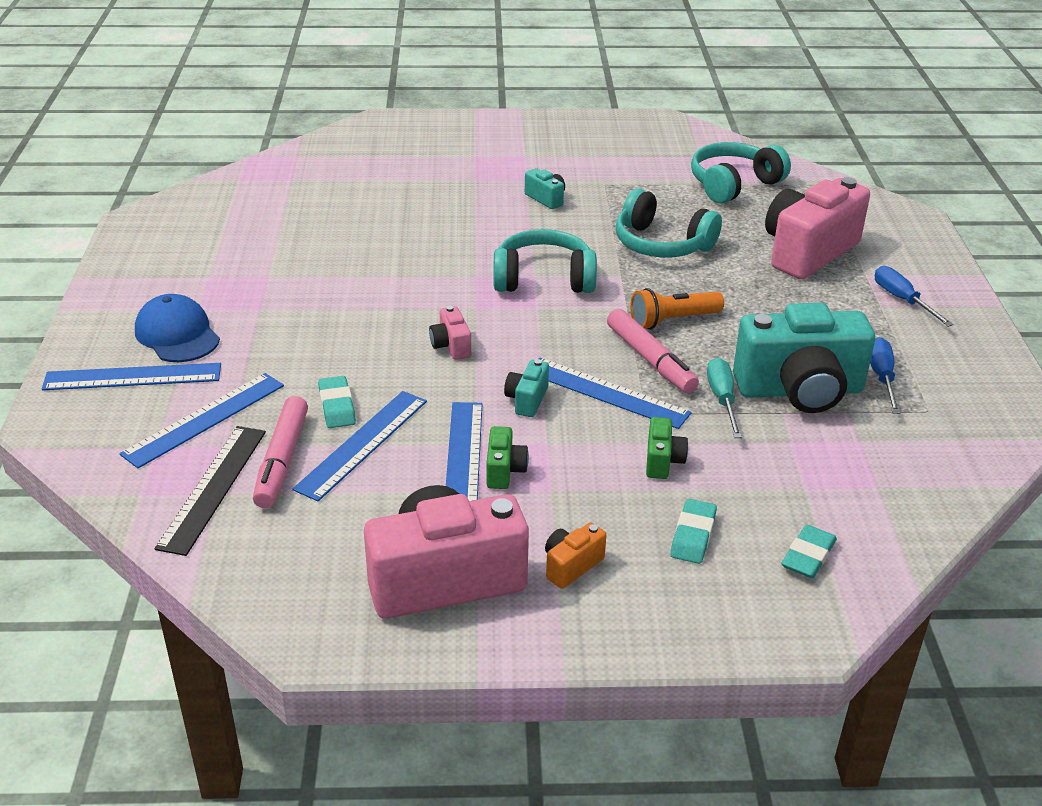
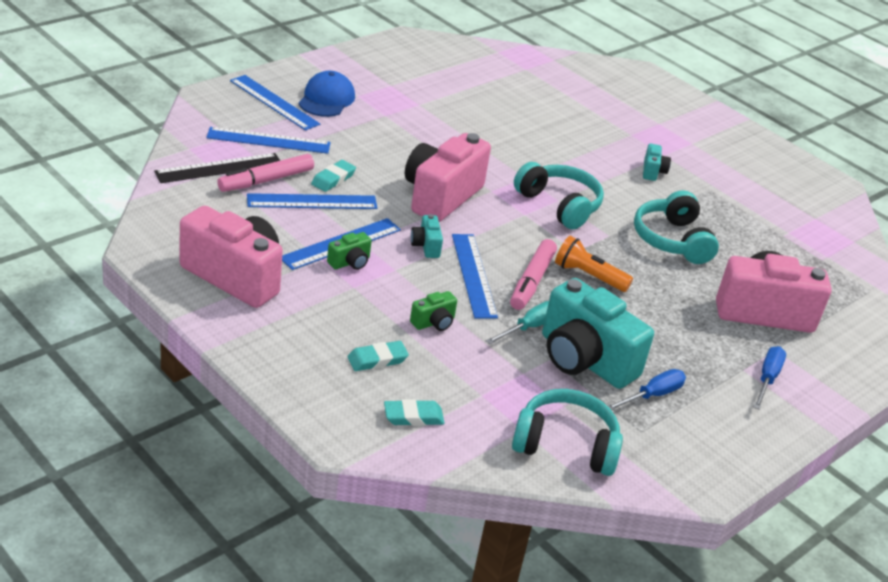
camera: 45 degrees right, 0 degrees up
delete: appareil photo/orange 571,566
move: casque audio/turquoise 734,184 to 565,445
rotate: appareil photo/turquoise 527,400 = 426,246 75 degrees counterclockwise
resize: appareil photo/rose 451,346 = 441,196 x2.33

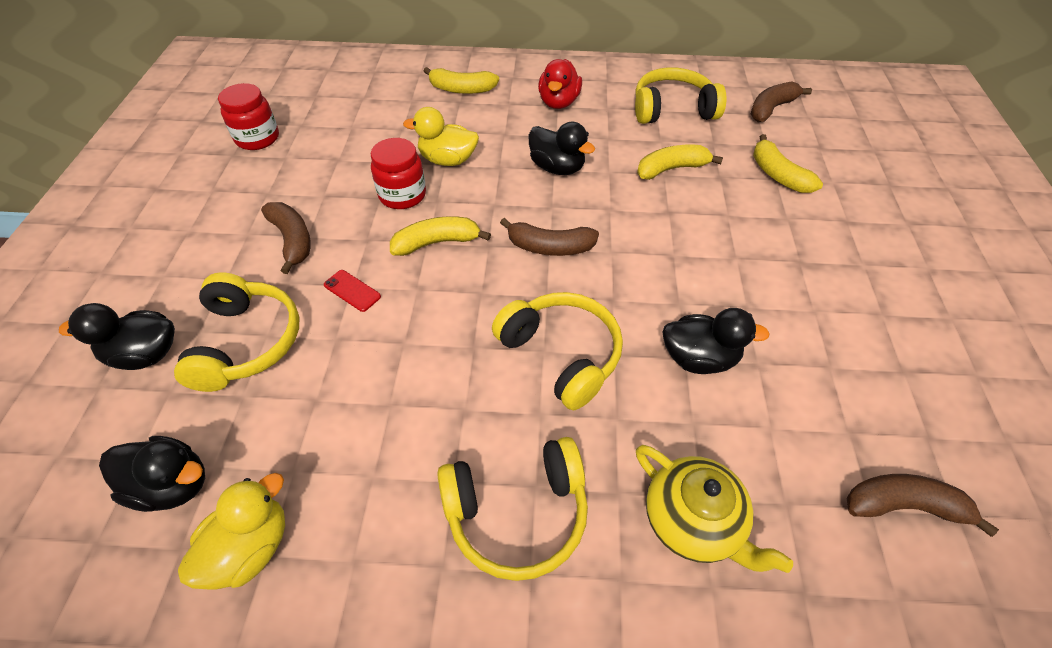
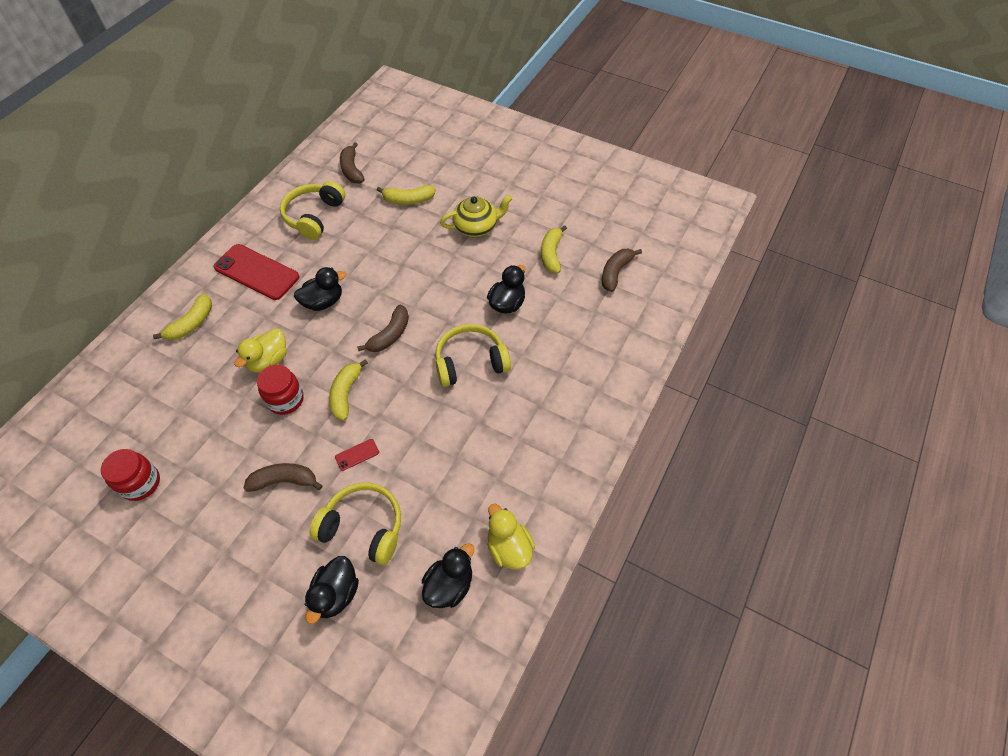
camera: 65 degrees left, 5 degrees up
delete: casque audio/jaune 517,513
move: théière/jaune 693,521 to 476,227; banane/jaune 671,169 to 551,254
replace: canard/rouge 558,102 to téléphone/rouge 256,272

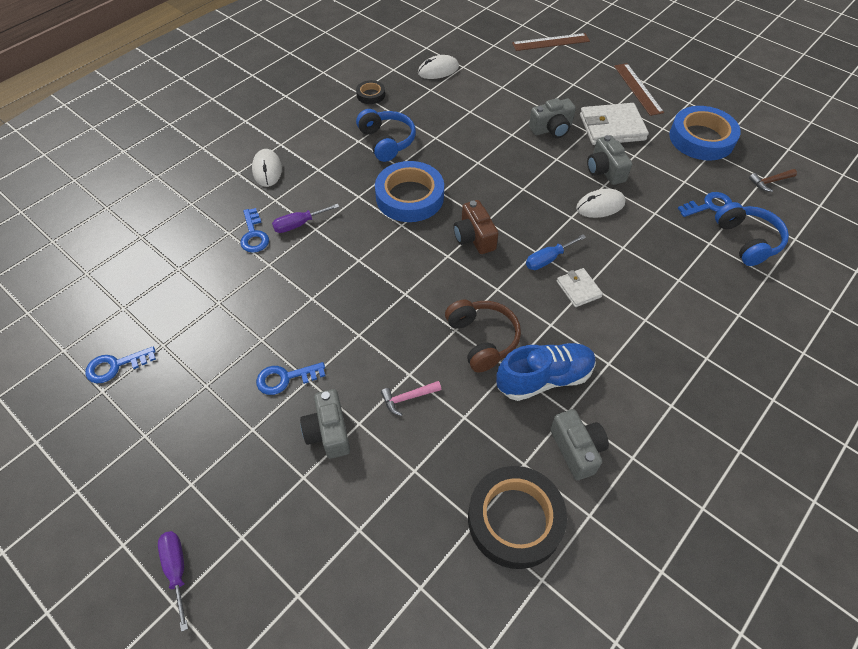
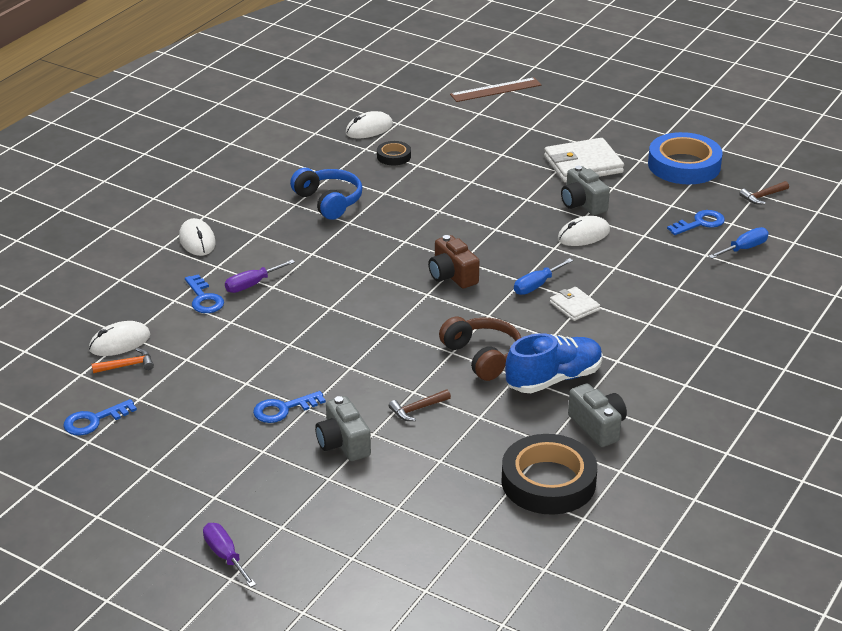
camera: 10 degrees left, 20 degrees down
delete: ruban adhésif/bleu 409,197; appareil photo/gris 551,129; règle/marron 637,89
insert: souris/blanc 120,342; marteau/orange 127,365
move: ruban adhésif/noir 370,95 to 393,156
replace: casque audio/bleu 747,241 to tournevis/bleu 744,248
recolor: marteau/rose 407,398 to marteau/marron 417,409

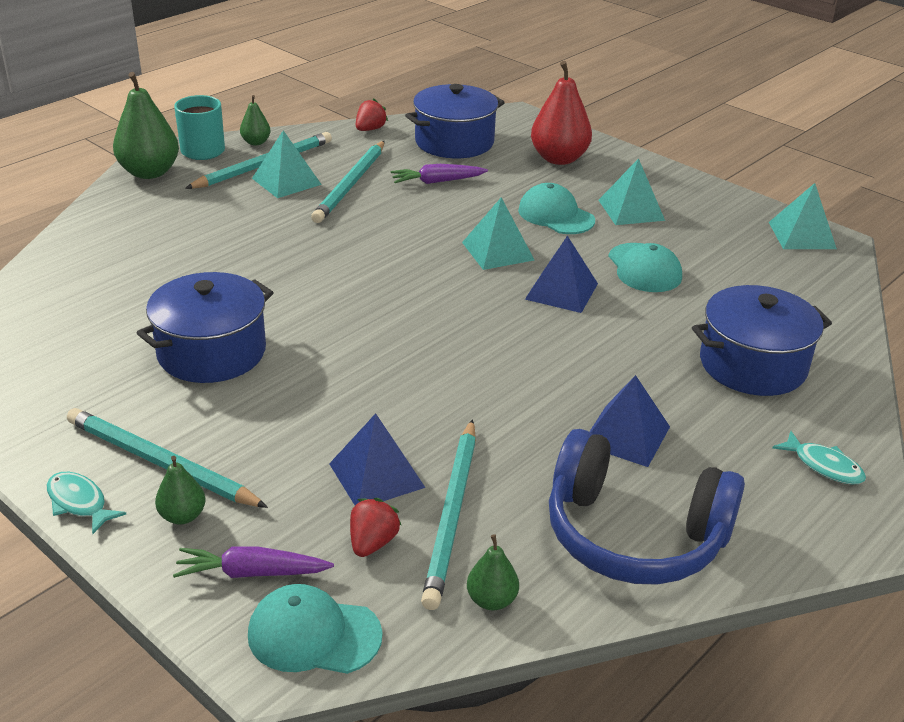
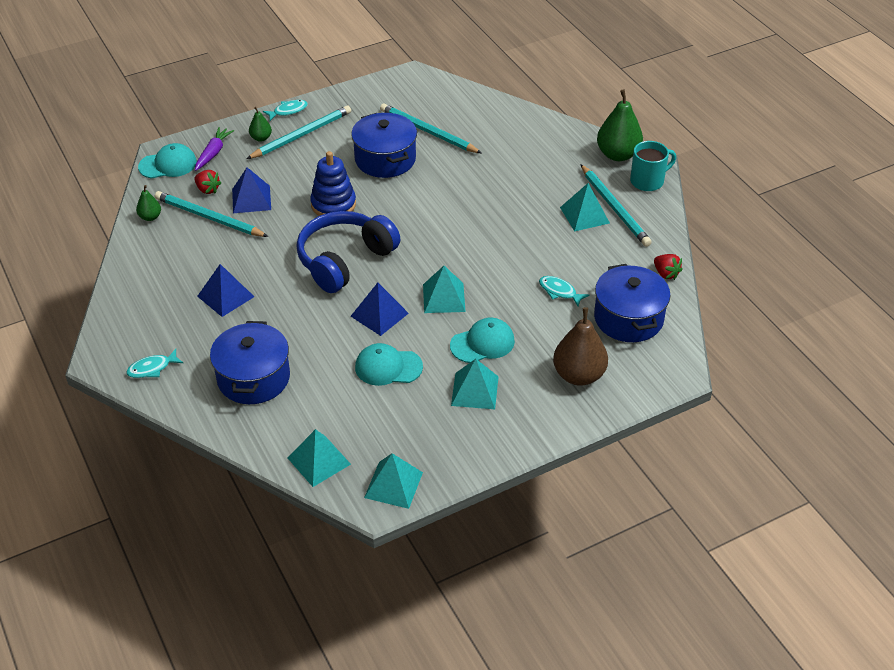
camera: 110 degrees right, 10 degrees up
delete: poire/vert 256,142
insert: pyramide/turquoise 319,461; jouet à empiler/bleu 333,204
move: casque audio/bleu 634,534 to 344,260; crayon/turquoise 351,184 to 428,132
replace: carotte/violet 437,181 to poisson/turquoise 559,291
recolor: poire/rouge 559,159 to poire/marron 578,375
rotate: casquette/turquoise 313,634 = 168,164 45 degrees clockwise

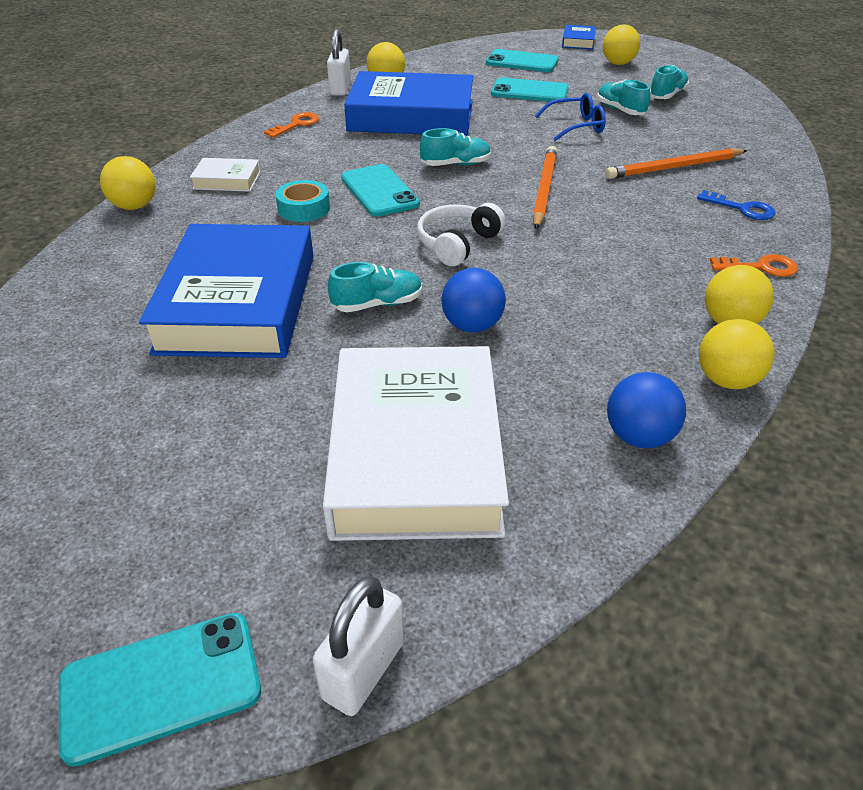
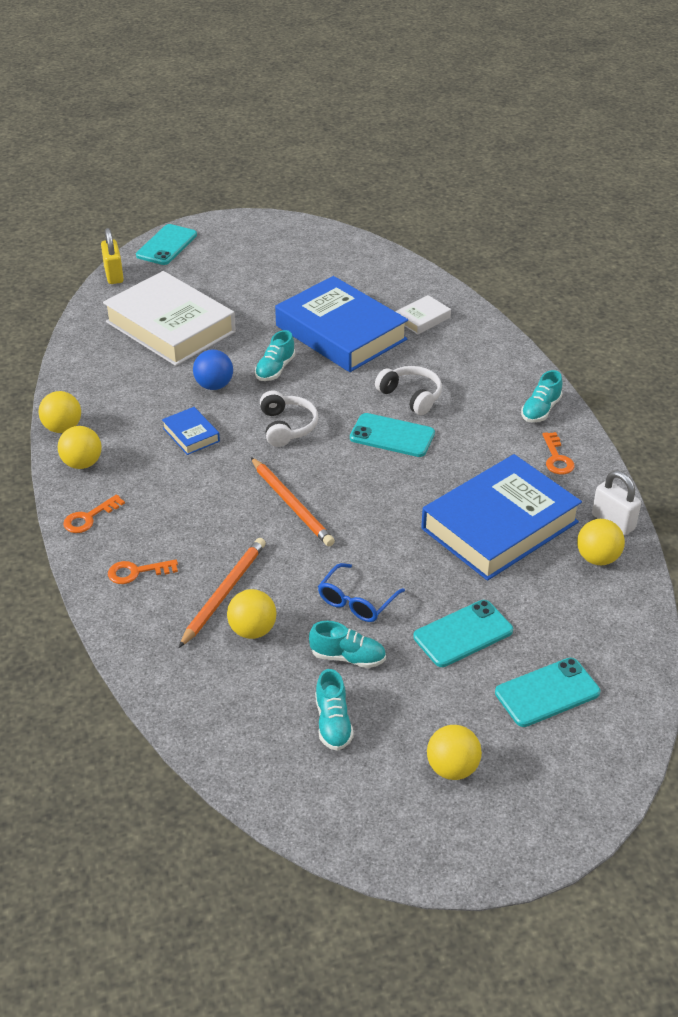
camera: 135 degrees right, 0 degrees up
delete: balle/bleu 638,436
move: livre/bleu 578,41 to 191,434; balle/jaune 135,206 to 252,630; livre/blanc 227,180 to 422,318; chaussure/turquoise 455,164 to 540,410
replace: ruban adhésif/turquoise 304,208 to casque audio/blanc 411,396
recolor: cadenas/blanc 363,670 to cadenas/jaune 114,275; clé/bleu 742,209 to clé/orange 137,572

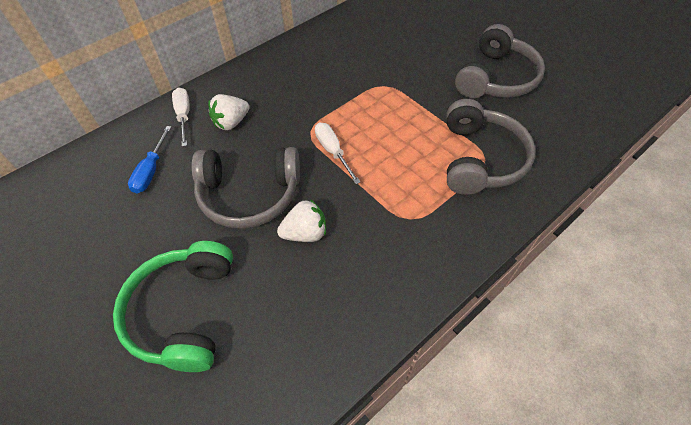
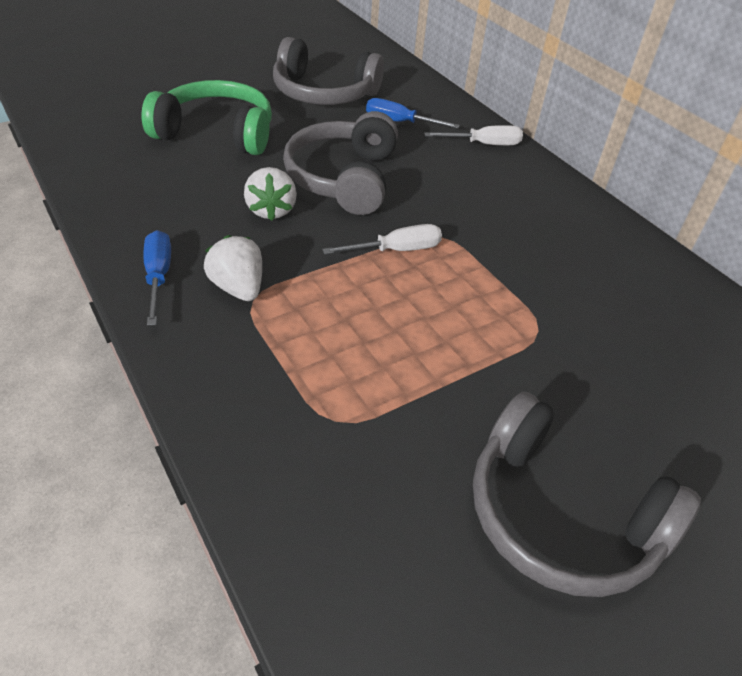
camera: 95 degrees right, 10 degrees down
insert: tournevis/bleu 158,276
move: fraise/blanc 231,122 to 238,288; casque audio/gris 480,159 to 323,93

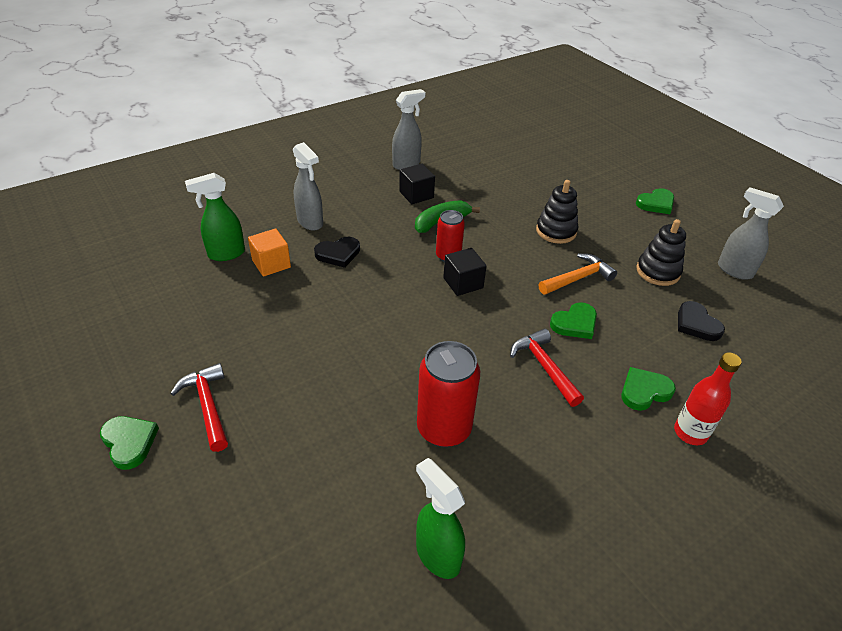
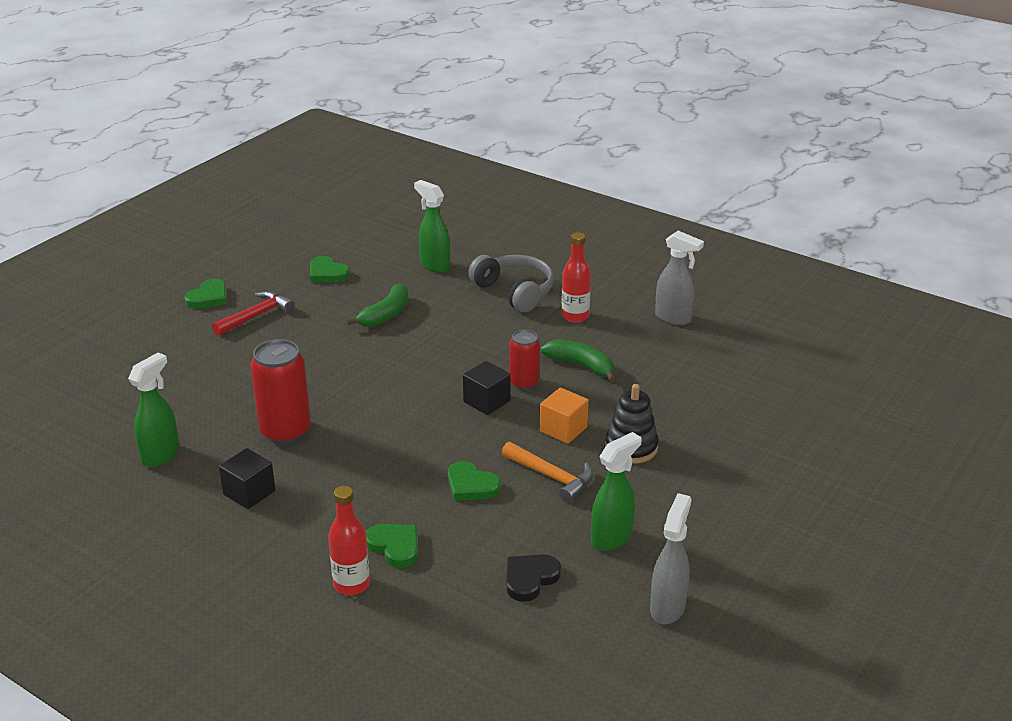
camera: 70 degrees right, 10 degrees down
delete: cœur/noir 338,254; marteau/rouge 544,367
insert: banane/vert 385,315; bouteille/rouge 575,316
move: cube/noir 416,195 to 249,493; cœur/vert 656,204 to 327,273; cube/orange 271,264 to 563,429
replace: vaporisateur/gris 310,222 to casque audio/gris 515,292; jouet à empiler/noir 658,271 to vaporisateur/vert 612,538

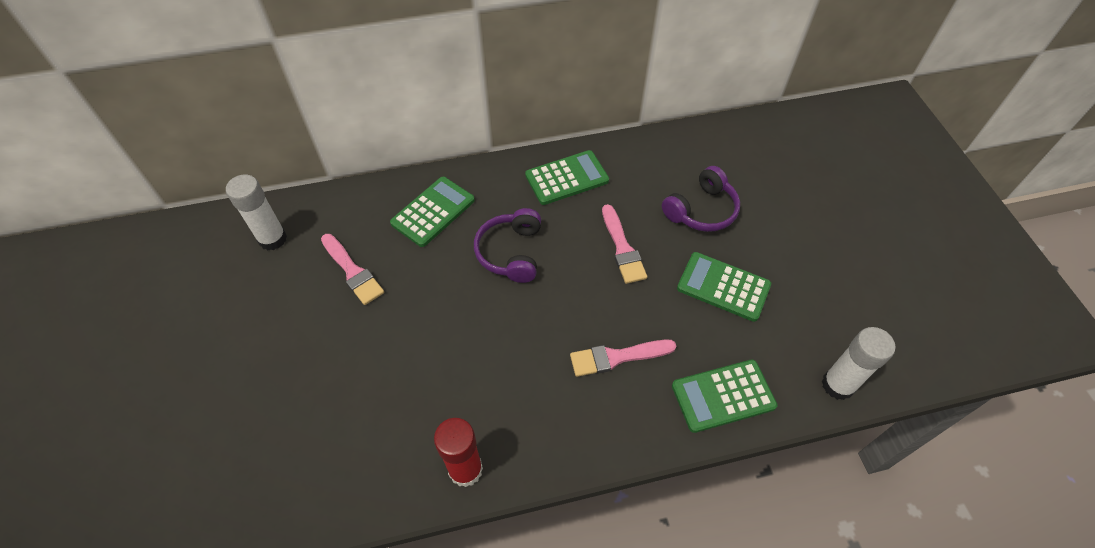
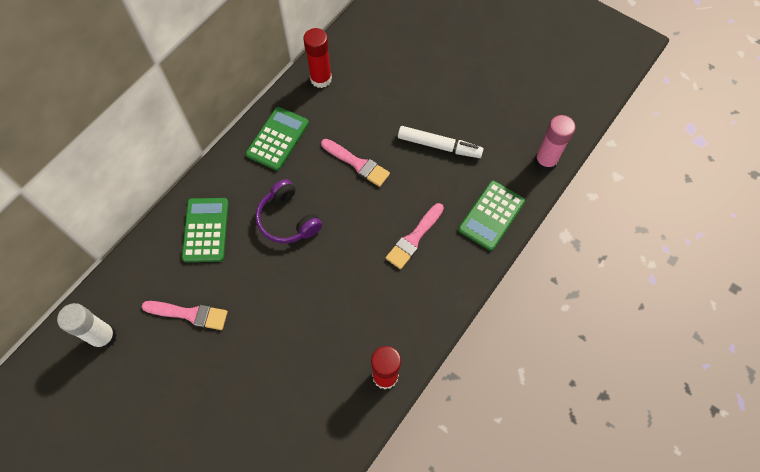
camera: 40 degrees left, 10 degrees up
delete: casque audio/violet 701,210
insert: bâton de colle/rouge 321,79
replace: calculatrice/vert 723,287 to feutre/blanc 439,145
recolor: bâton de colle/blanc 837,385 to bâton de colle/rose 545,161

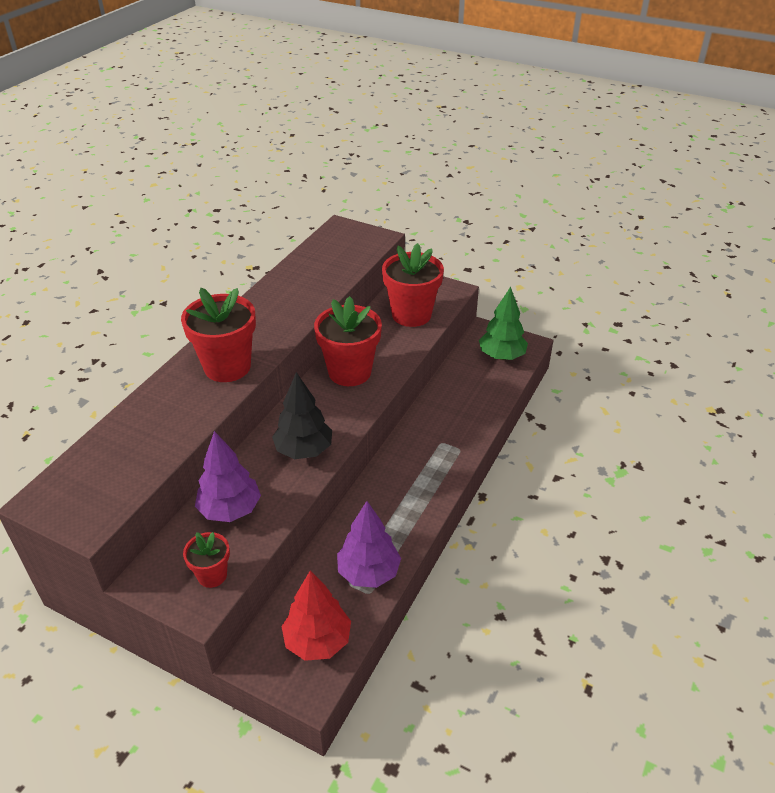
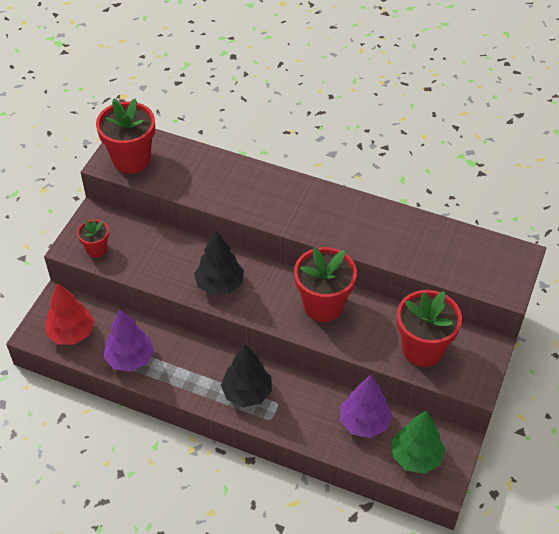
camera: 85 degrees right, 10 degrees up
insert: arbre/noir 247,392
move: pot de fleurs/rouge 227,367 to 131,159; arbre/violet 230,509 to 364,422

